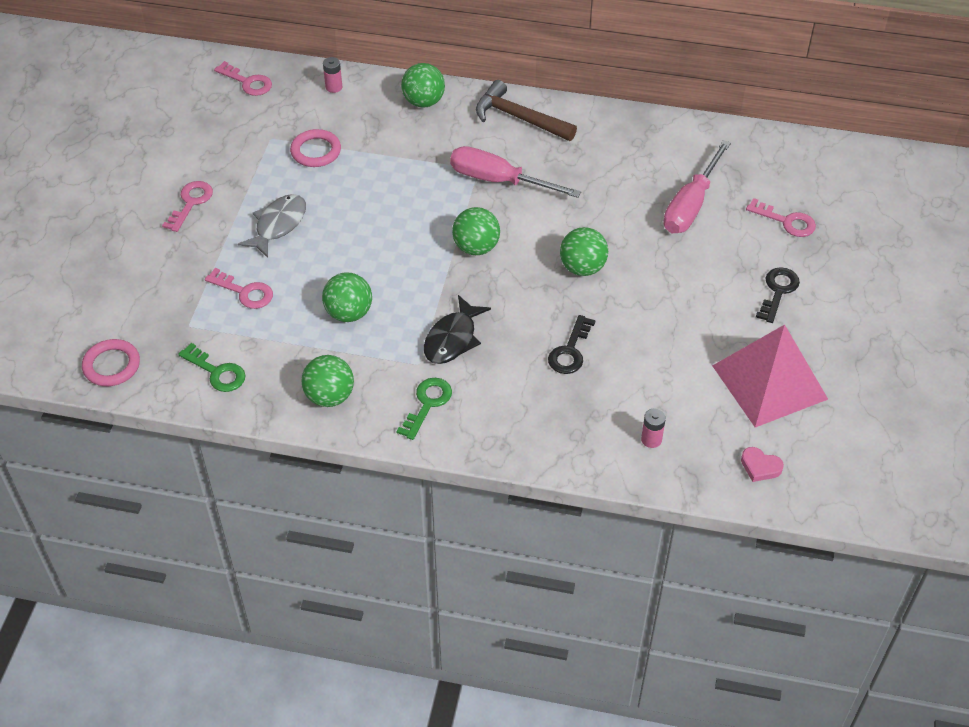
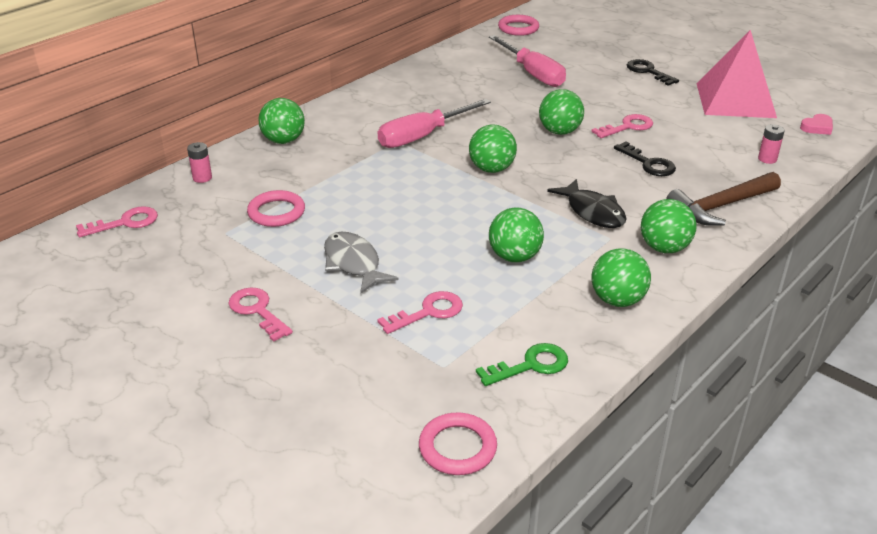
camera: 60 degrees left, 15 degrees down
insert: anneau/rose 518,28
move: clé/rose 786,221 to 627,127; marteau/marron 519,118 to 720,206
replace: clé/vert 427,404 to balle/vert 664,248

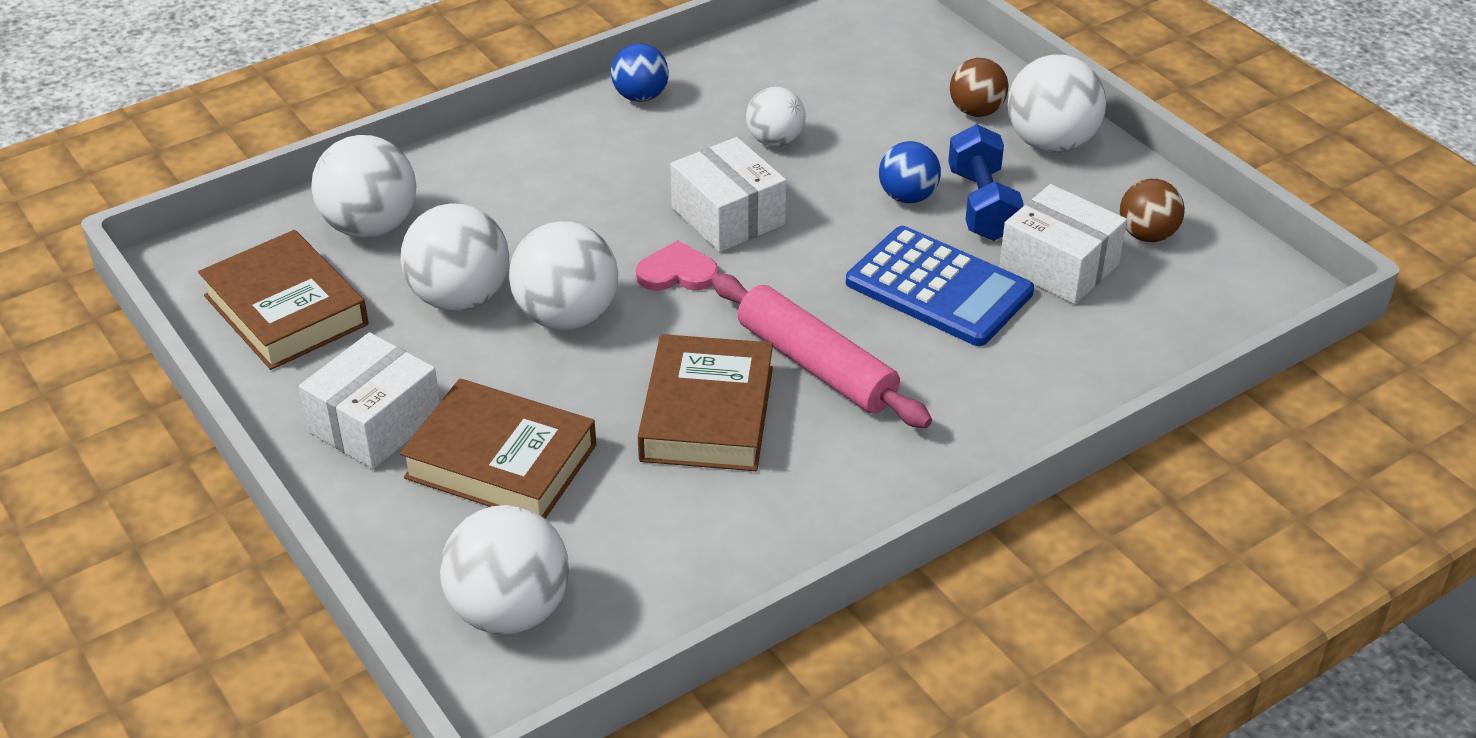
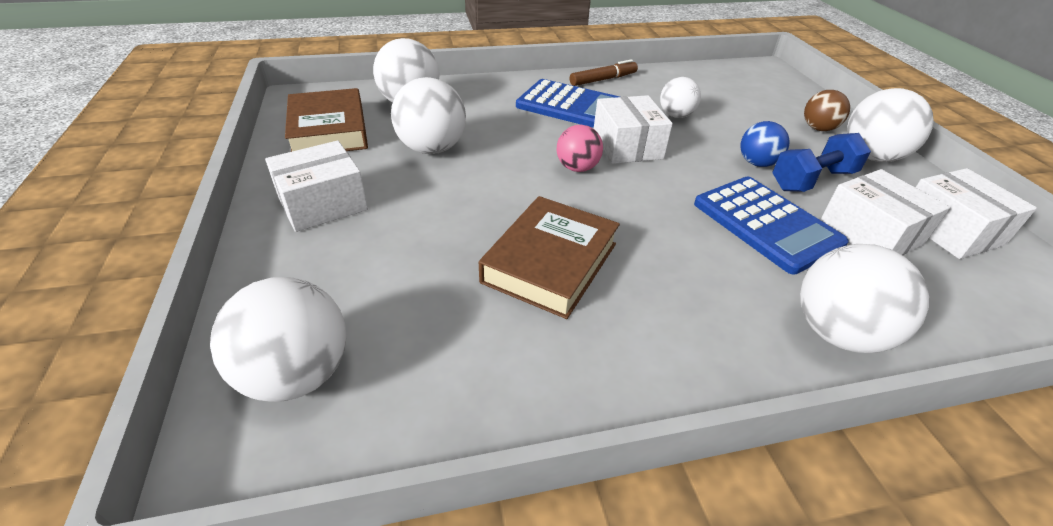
camera: 20 degrees right, 0 degrees up
delete: livre/marron 501,461; rouleau à pâtisserie/rose 816,365
insert: calculatrice/bleu 570,106
move: balle/blanc 567,317 to 838,333
replace: cœur/rose 677,272 to balle/rose 577,168; balle/bleu 640,96 to feutre/marron 603,80; balle/marron 1147,235 to boîte/blanc 949,230
rotate: haltère/bleu 982,205 = 812,180 45 degrees clockwise

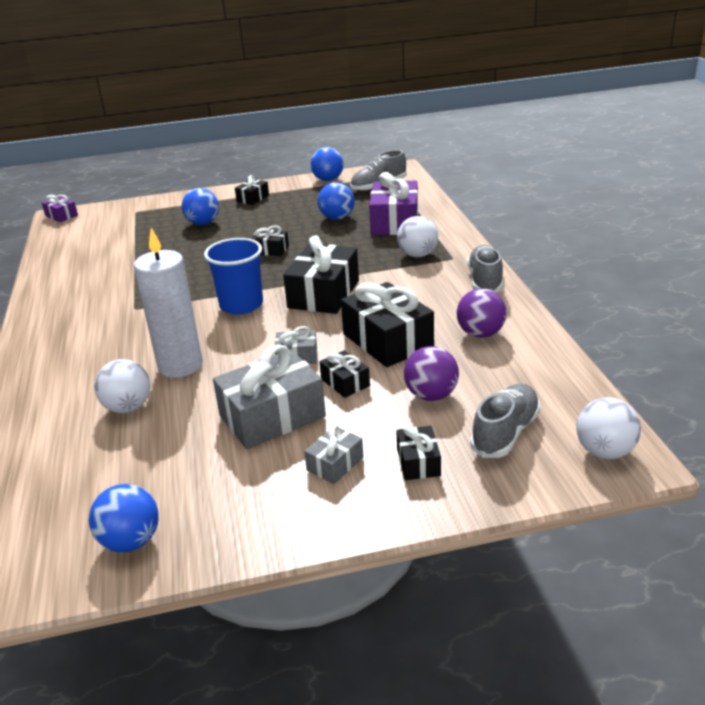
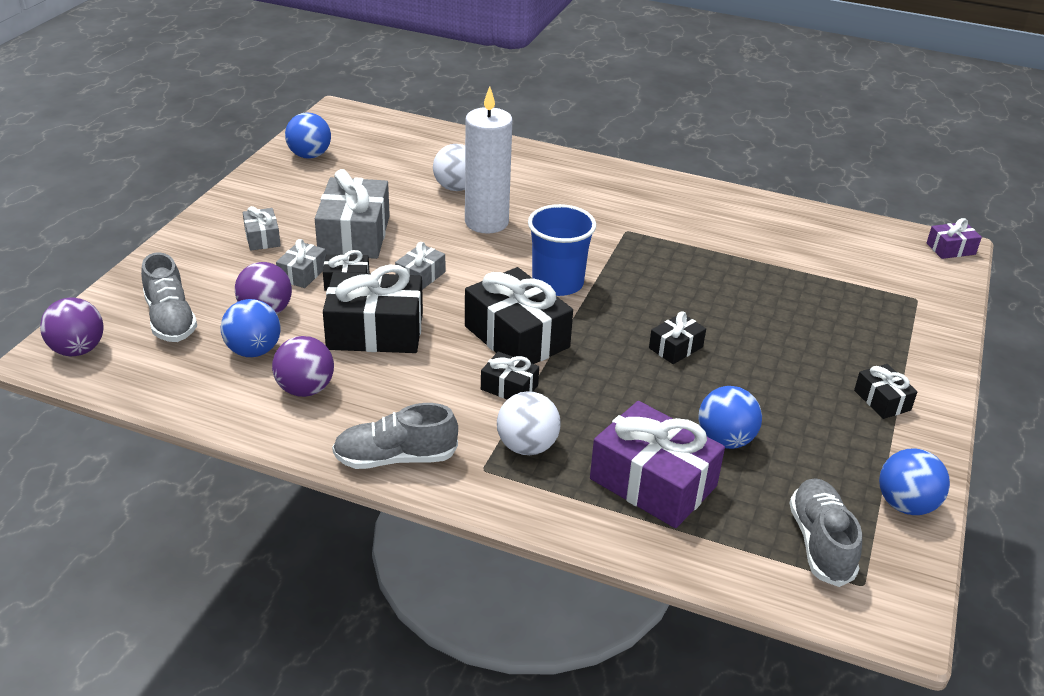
camera: 120 degrees right, 5 degrees up
insert: cadeau/gris 302,273
move: balle/bleu 203,223 to 254,351; cadeau/noir 418,462 to 509,387
recolor: balle/blanc 604,451 to balle/violet 78,350
rotate: chaussure/gris 485,281 = 395,458 135 degrees clockwise

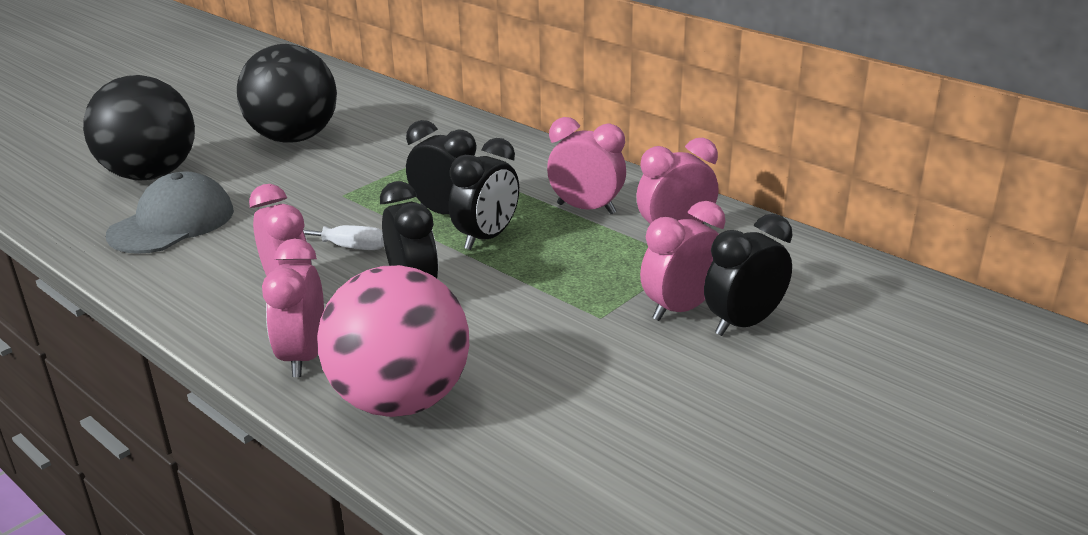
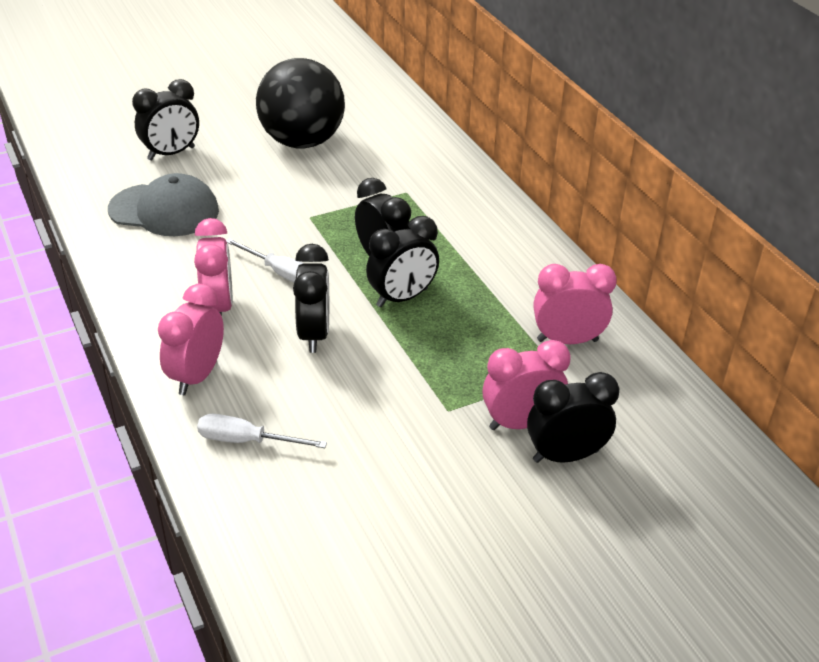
camera: 20 degrees right, 10 degrees up
delete: réveil/rose 586,209
replace: balle/noir 150,175 to réveil/noir 171,153; balle/rose 400,400 to tournevis/blanc 246,440
rotate: casquette/gris 172,223 = 164,210 45 degrees clockwise

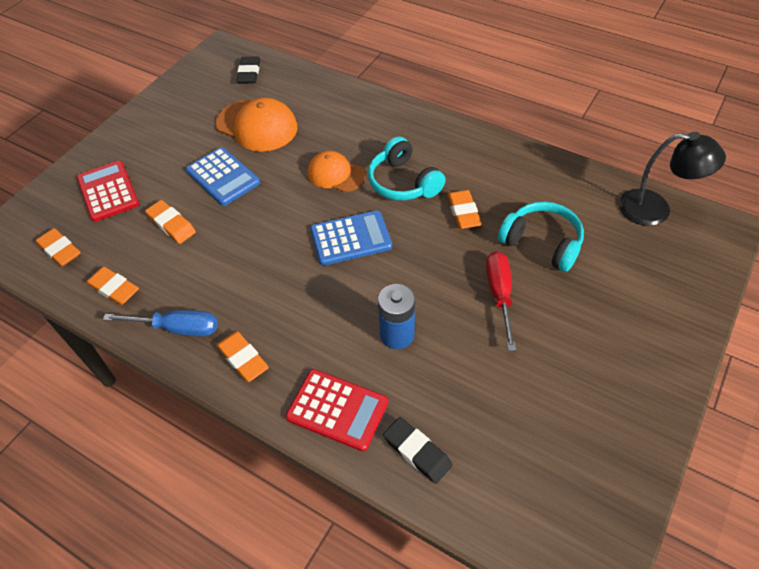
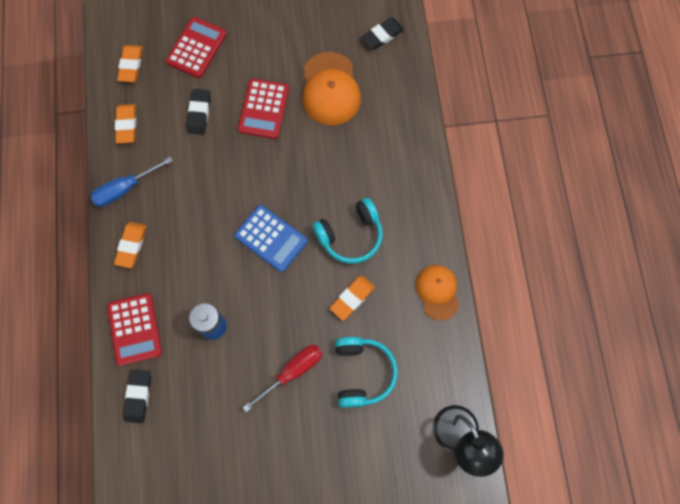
camera: 50 degrees right, 20 degrees up
move: casquette/orange 336,174 to 437,292
recolor: gomme/orange 171,224 to gomme/noir 199,113; calculatrice/bleu 223,177 to calculatrice/rouge 264,109
rotate: tournevis/bleu 177,328 = 125,188 90 degrees clockwise; casque audio/turquoise 403,182 = 350,236 135 degrees counterclockwise

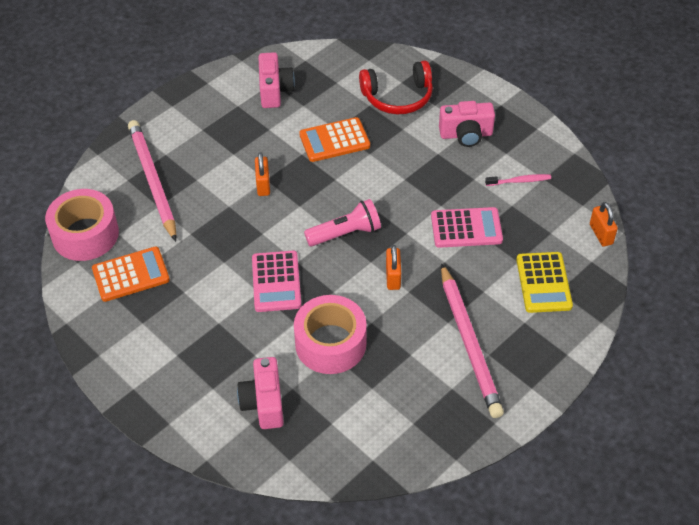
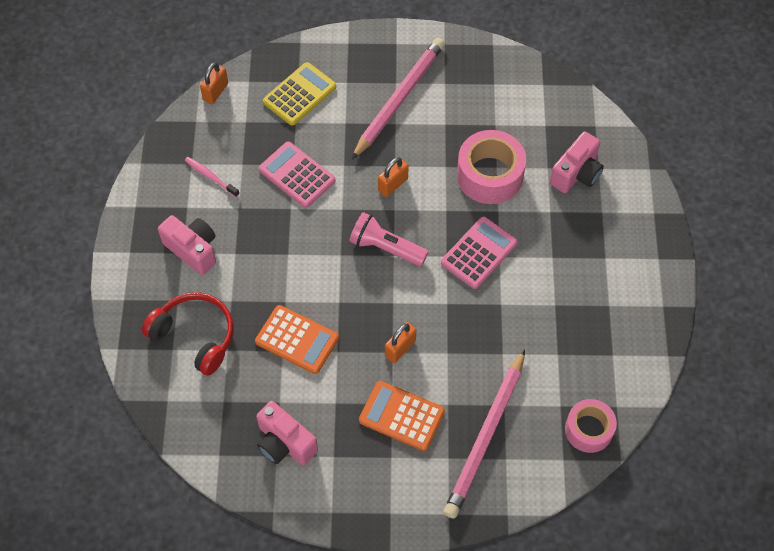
camera: 135 degrees left, 10 degrees up
move: calculatrice/orange 131,275 to 401,416
rotate: appareil photo/rose 274,90 = 284,443 90 degrees counterclockwise
resize: ruban adhésif/rose 85,234 = 588,430 x0.65

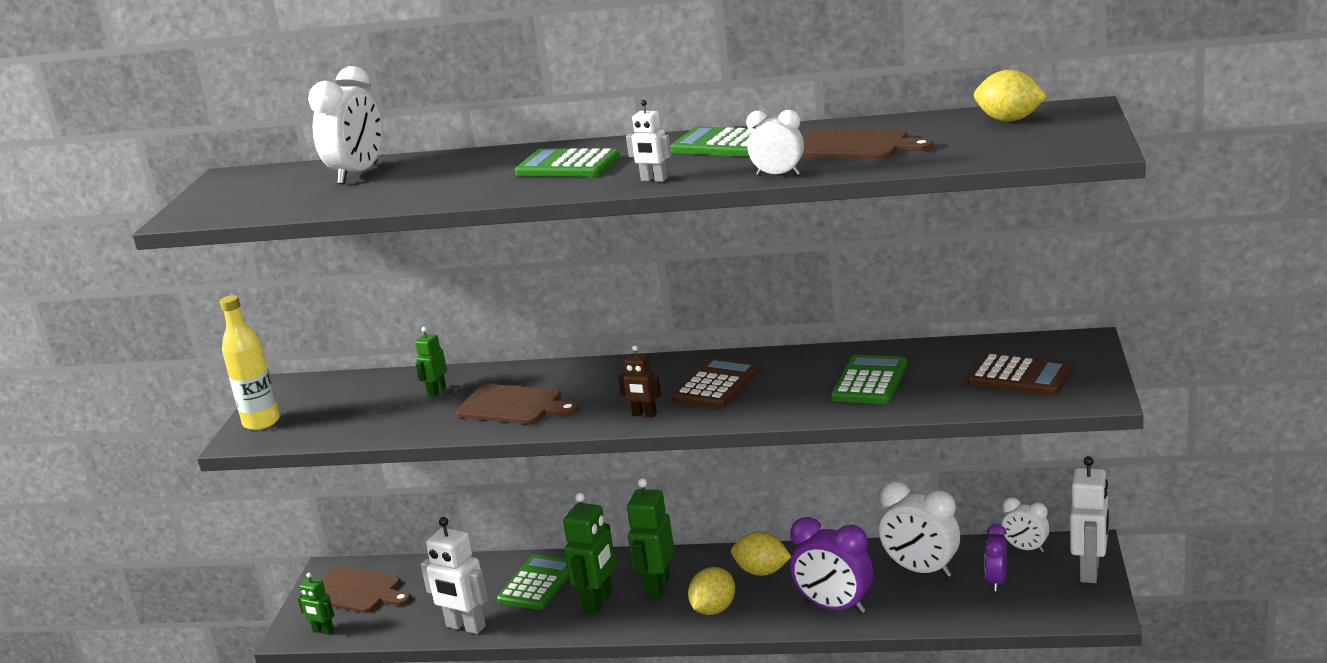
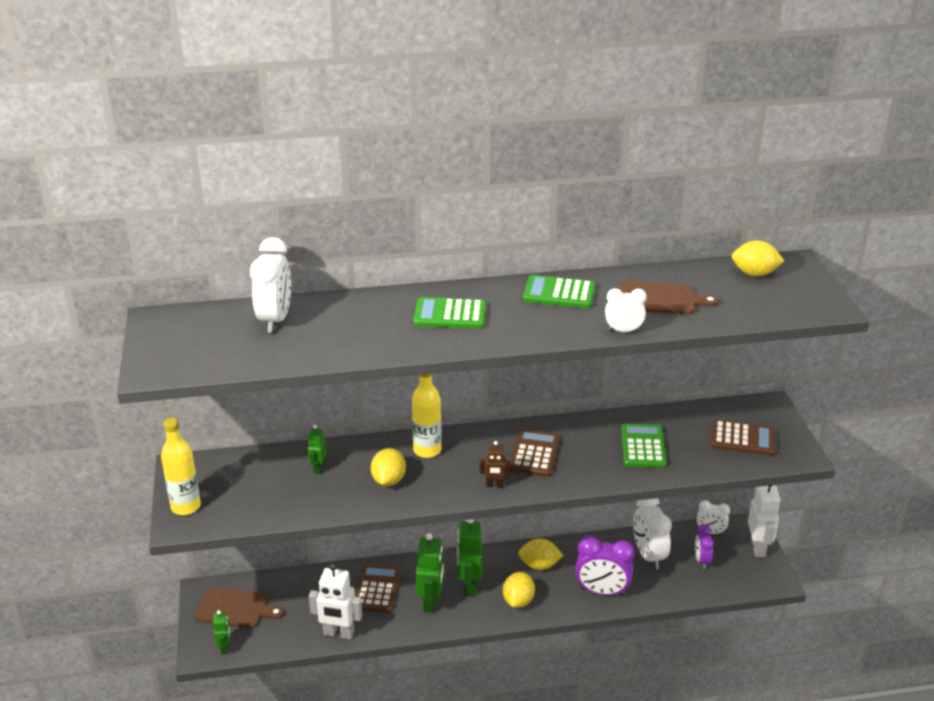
camera: 20 degrees left, 10 degrees up
delete: robot/blanc 653,180
insert: bouteille/jaune 427,450
replace: planche à découper/marron 513,405 to citron/jaune 388,480
recolor: calculatrice/vert 537,583 to calculatrice/marron 377,589
rotate: robot/vert 323,631 = 225,648 105 degrees counterclockwise; réveil/blanc 921,570 = 648,555 60 degrees clockwise

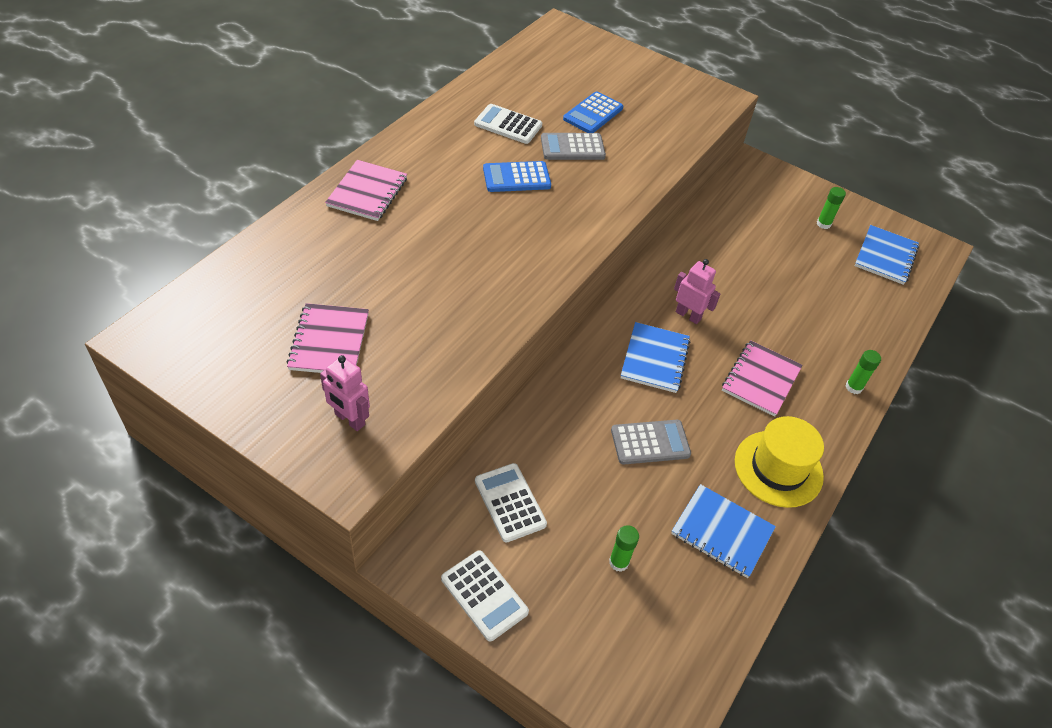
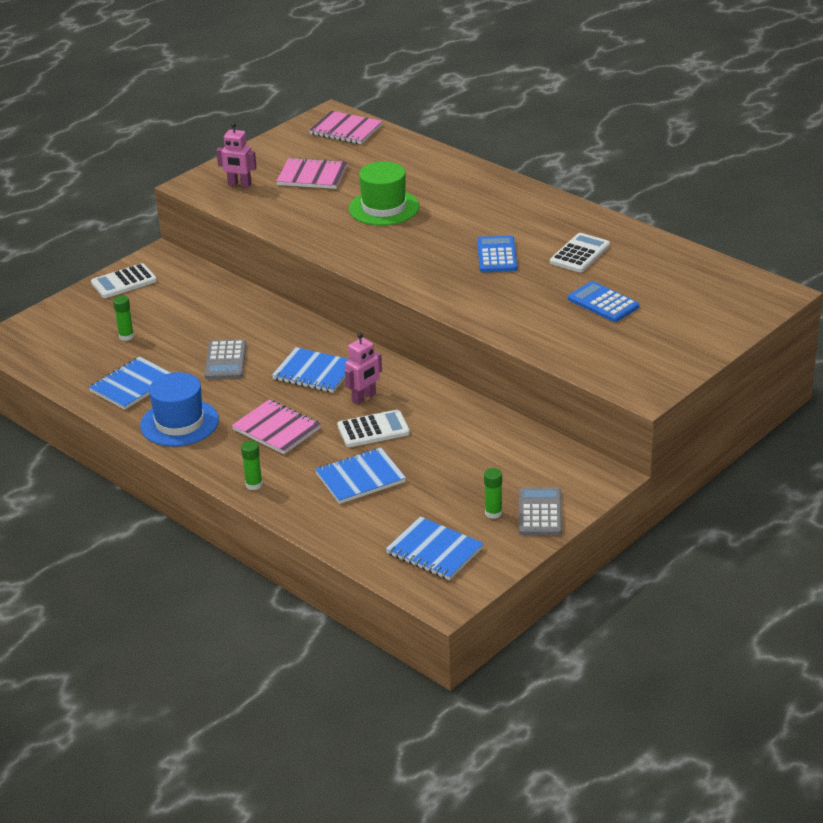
camera: 105 degrees right, 15 degrees down
insert: carnet/bleu 360,478; chapeau/vert 384,208
move: carnet/rose 367,192 to 346,130; calculatrice/blanc 510,502 to 373,430; calculatrice/gris 572,147 to 540,512
recolor: chapeau/jaune 778,468 to chapeau/bleu 179,423
rotate: robot/rose 349,419 = 239,185 120 degrees counterclockwise

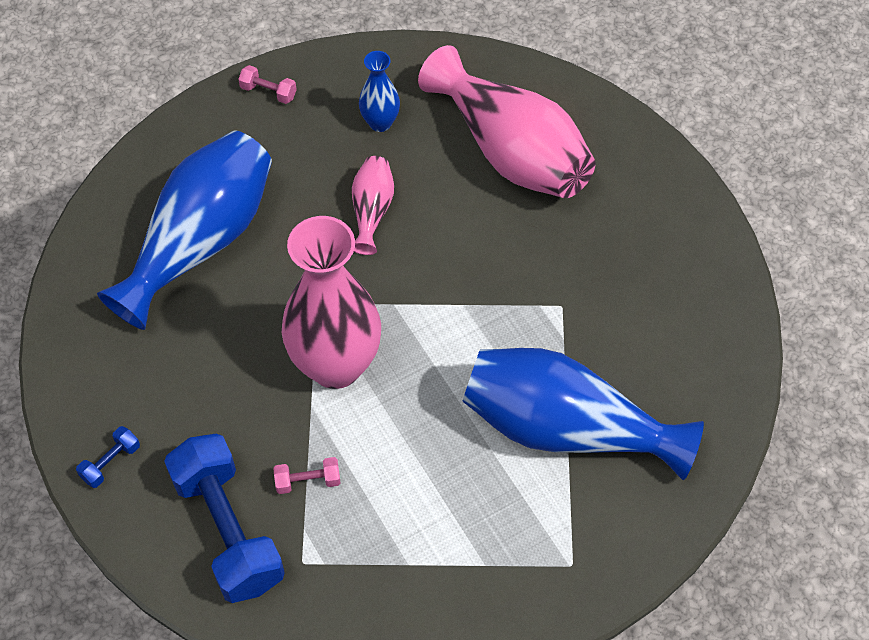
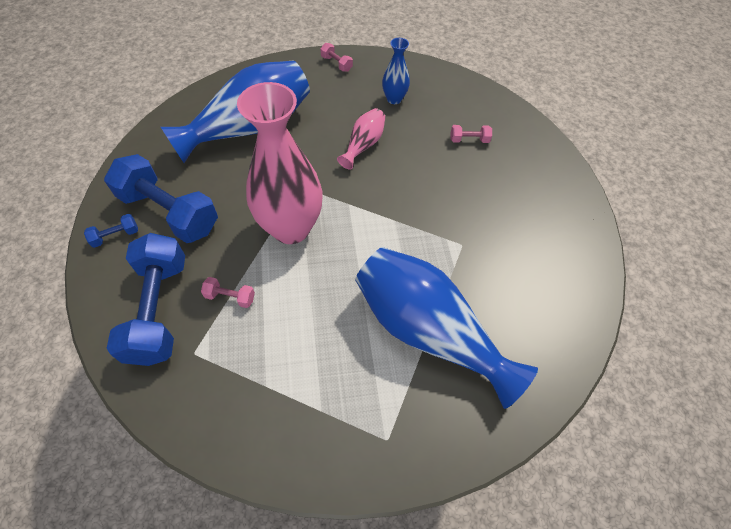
camera: 20 degrees right, 0 degrees up
insert: haltère/bleu 169,212
replace: vase/rose 510,152 to haltère/rose 469,140

